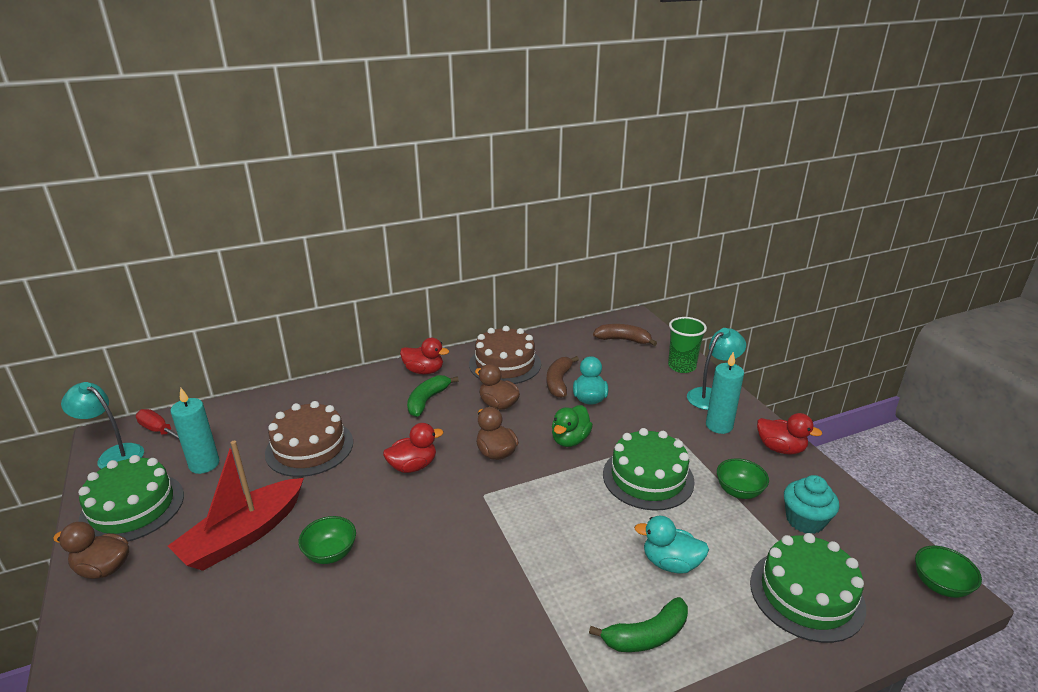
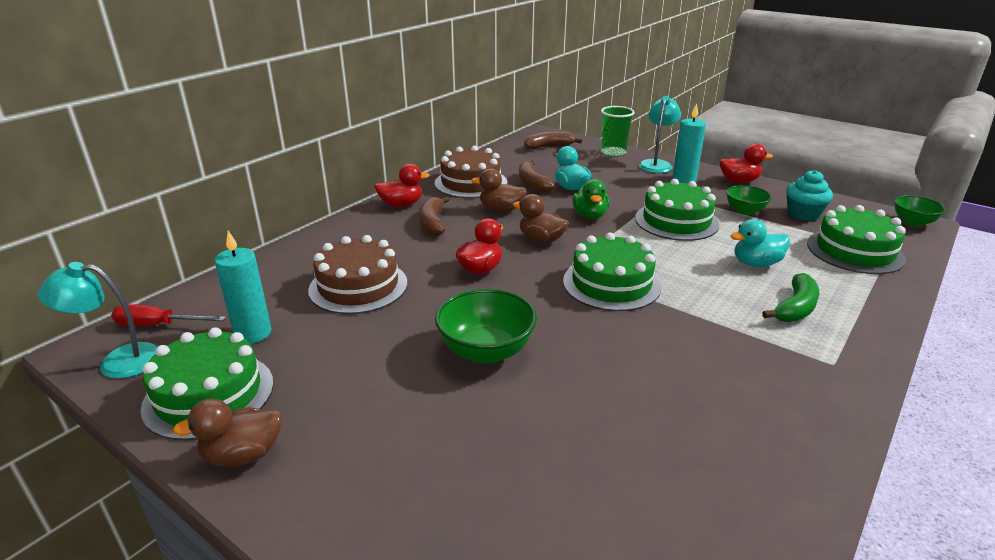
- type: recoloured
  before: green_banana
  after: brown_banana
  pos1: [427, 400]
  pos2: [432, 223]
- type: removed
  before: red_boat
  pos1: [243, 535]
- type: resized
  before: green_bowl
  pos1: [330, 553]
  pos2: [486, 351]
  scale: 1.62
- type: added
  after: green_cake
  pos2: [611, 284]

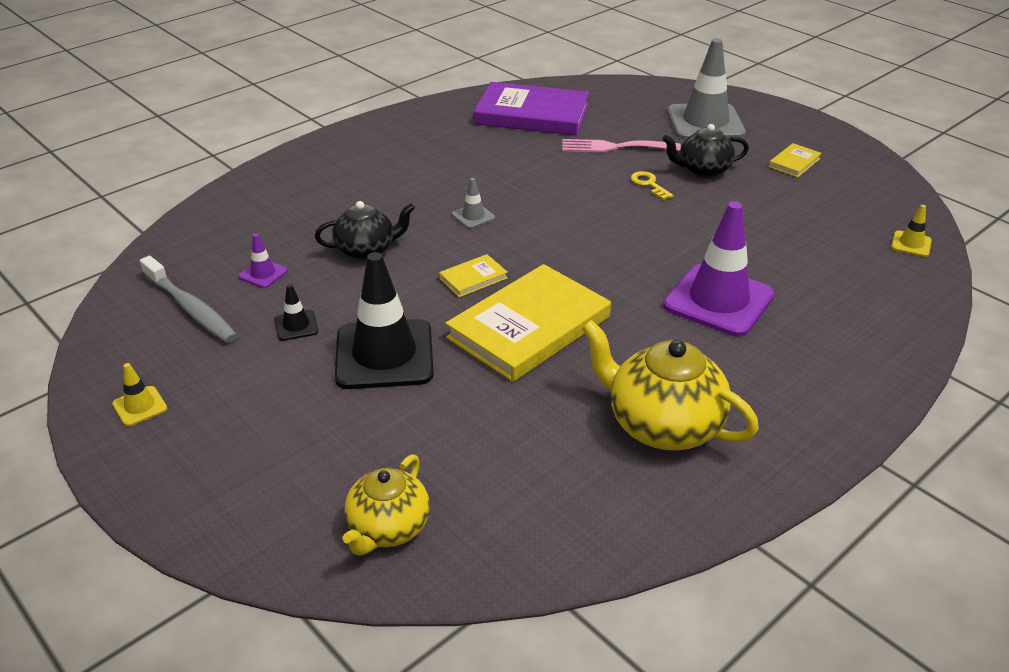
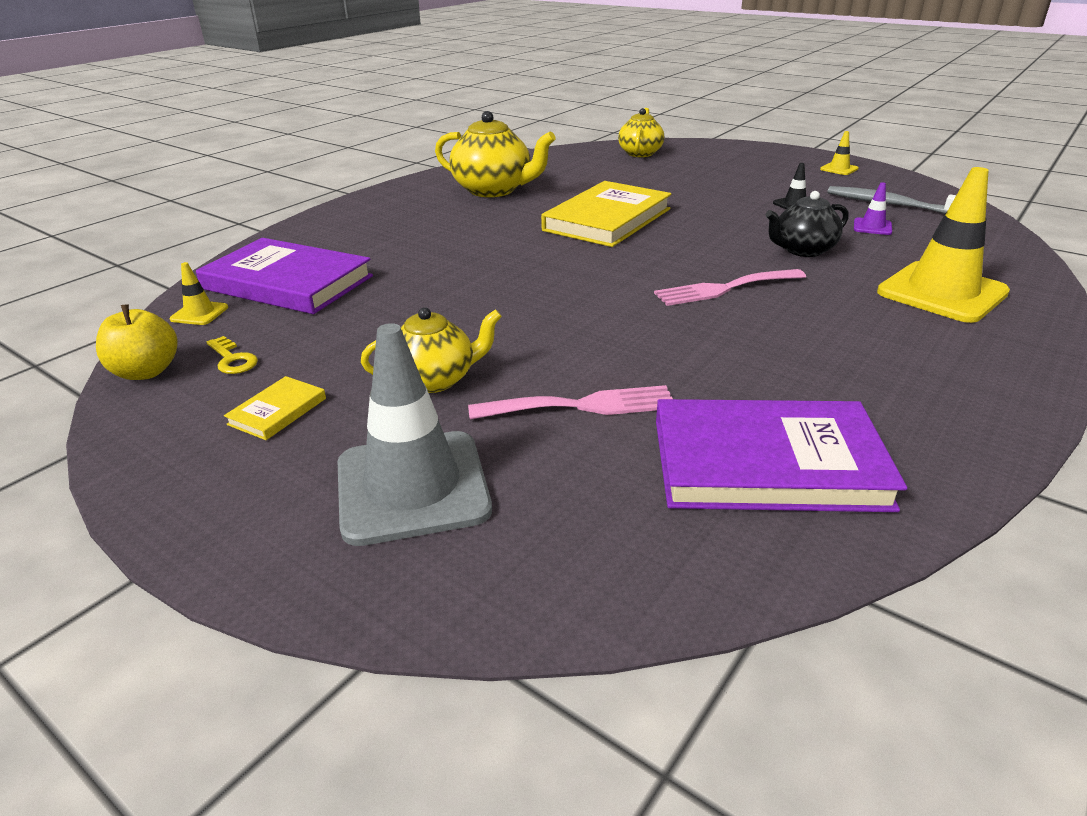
- type: recoloured
  before: black_teapot
  after: yellow_teapot
  pos1: [703, 170]
  pos2: [435, 379]
- type: moved
  before: yellow_key
  pos1: [649, 184]
  pos2: [232, 359]
- type: replaced
  before: grey_traffic_cone
  after: pink_fork
  pos1: [473, 216]
  pos2: [724, 289]
- type: removed
  before: purple_traffic_cone
  pos1: [718, 300]
- type: removed
  before: black_traffic_cone
  pos1: [384, 355]
- type: removed
  before: yellow_book
  pos1: [473, 278]
- type: added
  after: yellow_traffic_cone
  pos2: [942, 292]
- type: added
  after: purple_book
  pos2: [287, 283]
- type: added
  after: yellow_apple
  pos2: [146, 372]

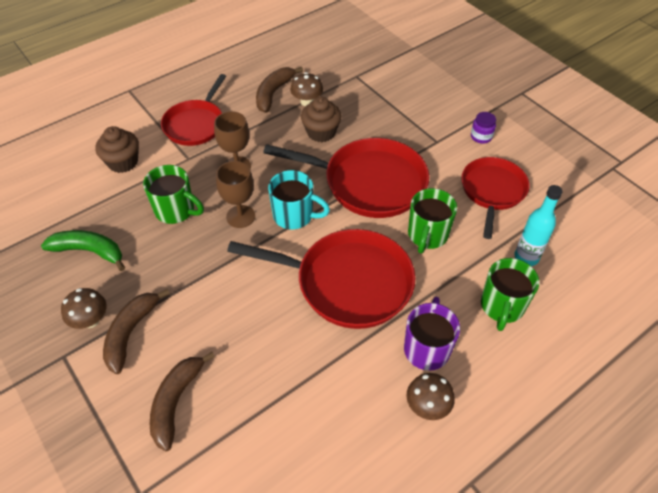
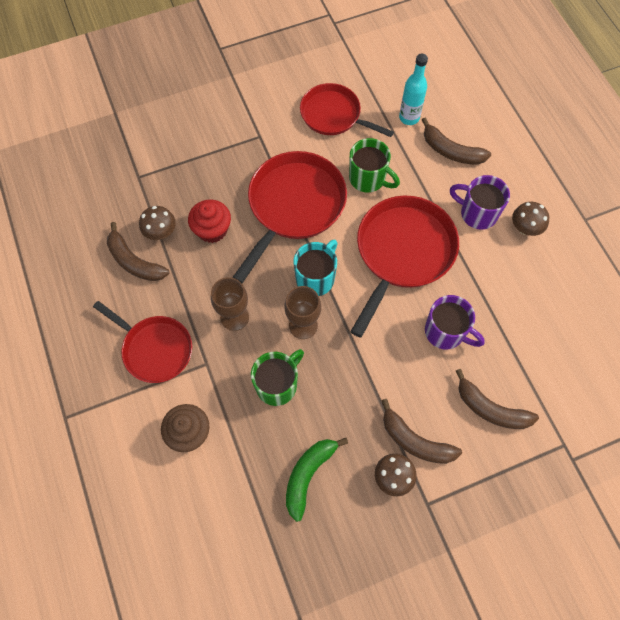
- type: recoloured
  before: brown_cupcake
  after: red_cupcake
  pos1: [321, 132]
  pos2: [212, 230]
- type: removed
  before: purple_jar
  pos1: [481, 137]
- type: replaced
  before: green_mug
  after: brown_banana
  pos1: [502, 306]
  pos2: [451, 151]
- type: added
  after: purple_mug
  pos2: [445, 332]

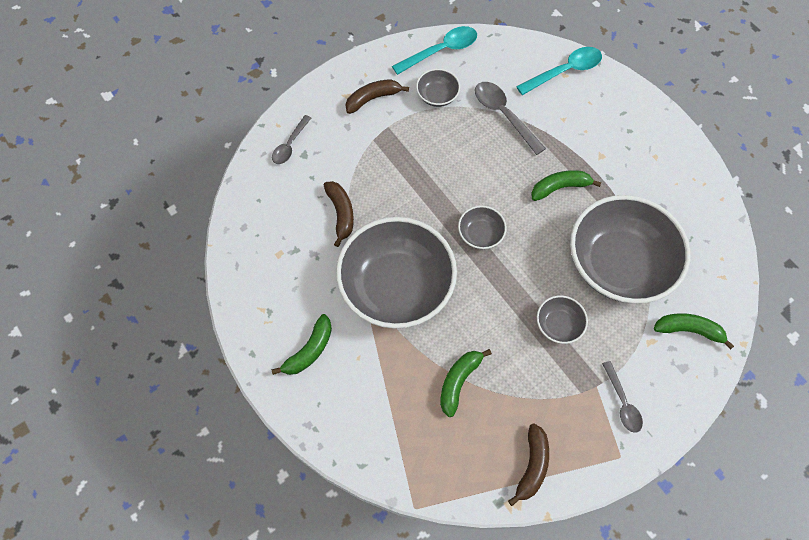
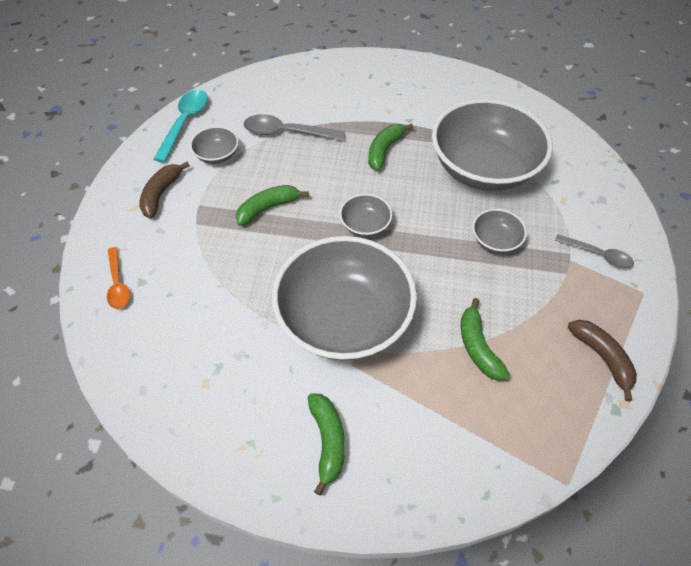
- type: removed
  before: turquoise_spoon
  pos1: [564, 71]
- type: recoloured
  before: grey_spoon
  after: orange_spoon
  pos1: [290, 145]
  pos2: [118, 284]
- type: removed
  before: brown_banana
  pos1: [341, 214]
- type: moved
  before: green_banana
  pos1: [688, 330]
  pos2: [268, 208]

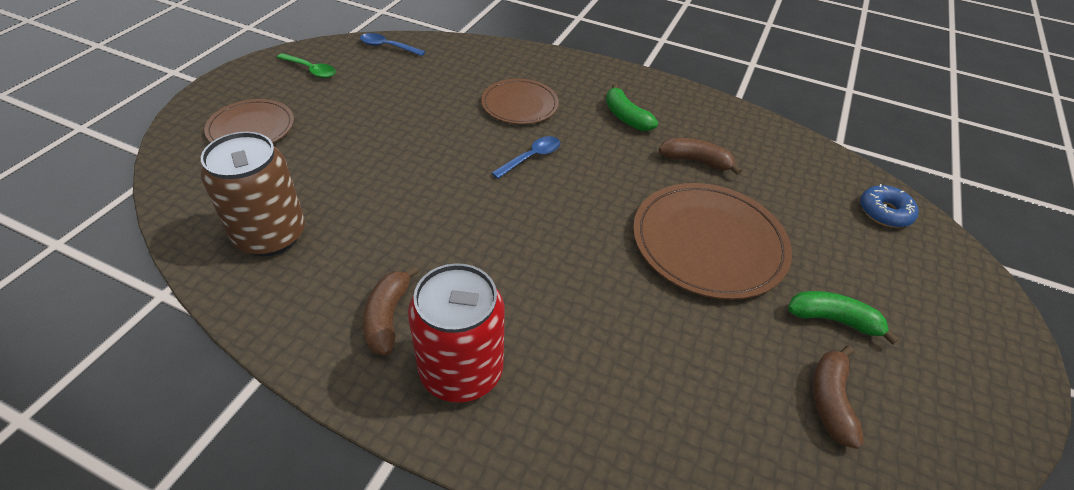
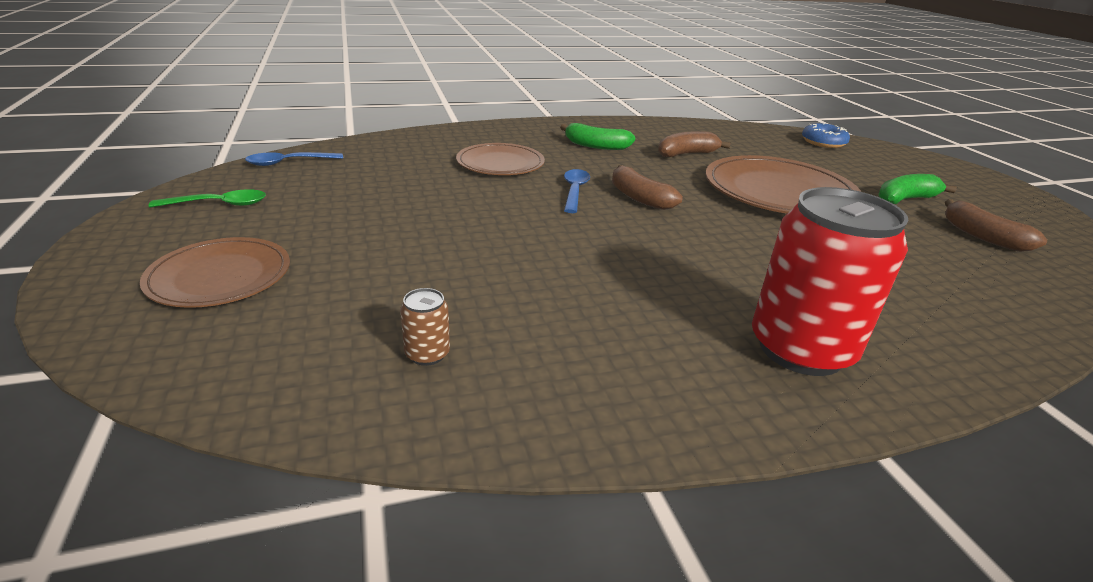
- type: resized
  before: brown_can
  pos1: [270, 235]
  pos2: [427, 354]
  scale: 0.4
- type: moved
  before: brown_banana
  pos1: [387, 317]
  pos2: [639, 198]

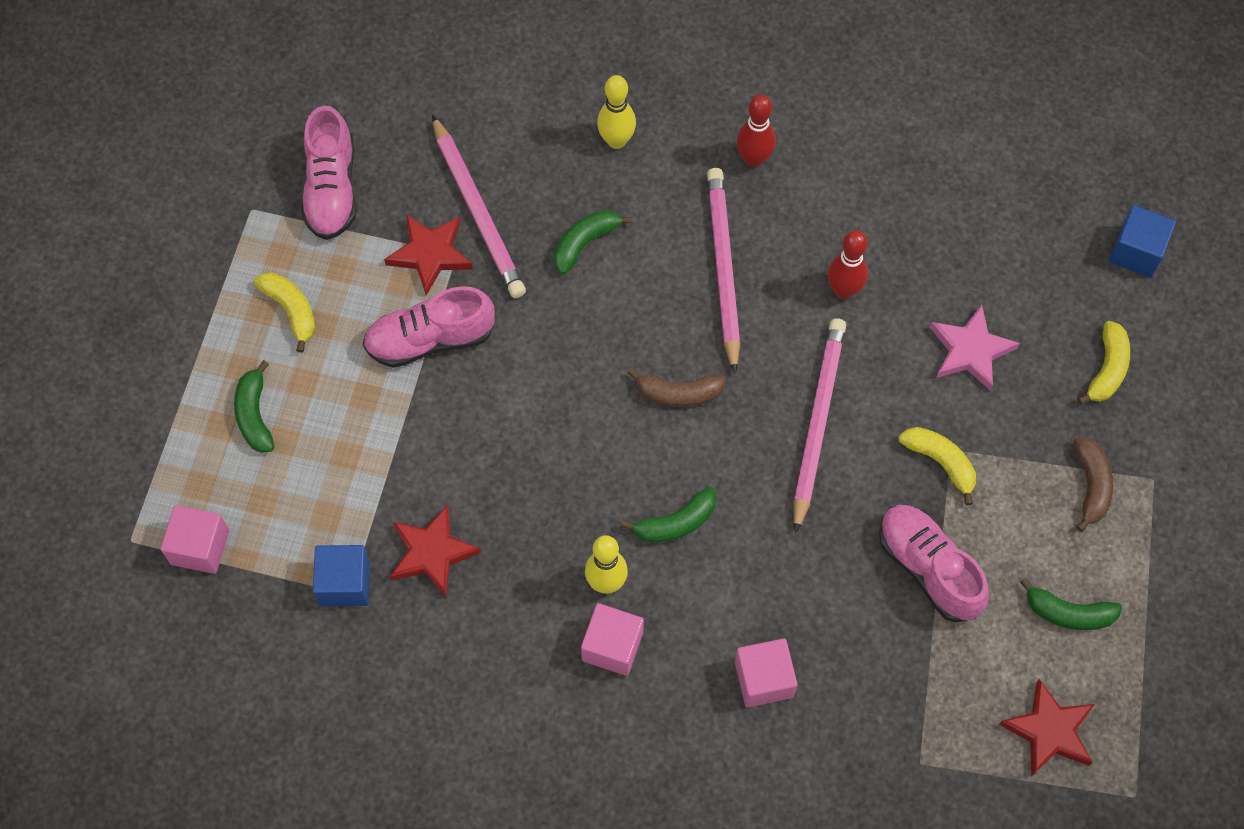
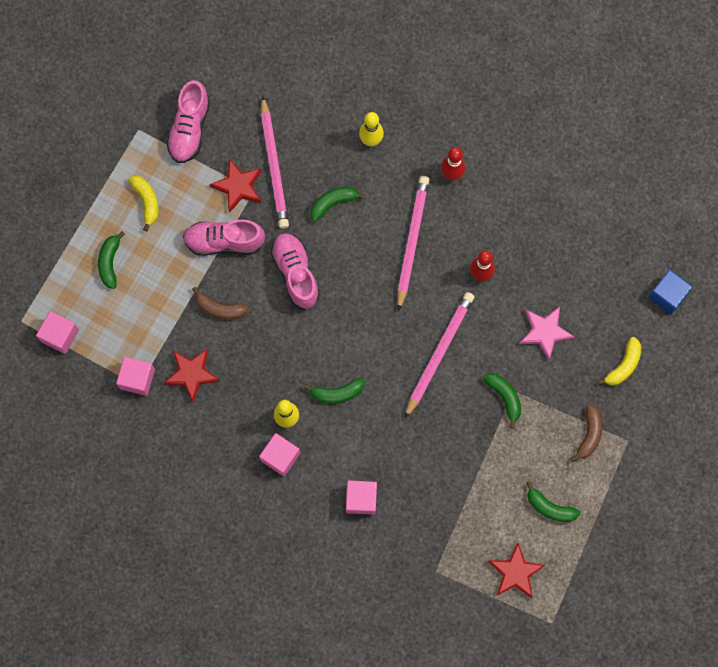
- type: moved
  before: brown_banana
  pos1: [678, 393]
  pos2: [219, 308]
- type: recoloured
  before: yellow_banana
  after: green_banana
  pos1: [940, 462]
  pos2: [504, 397]
- type: moved
  before: pink_shoe
  pos1: [928, 568]
  pos2: [296, 273]
- type: recoloured
  before: blue_cube
  after: pink_cube
  pos1: [345, 583]
  pos2: [137, 379]

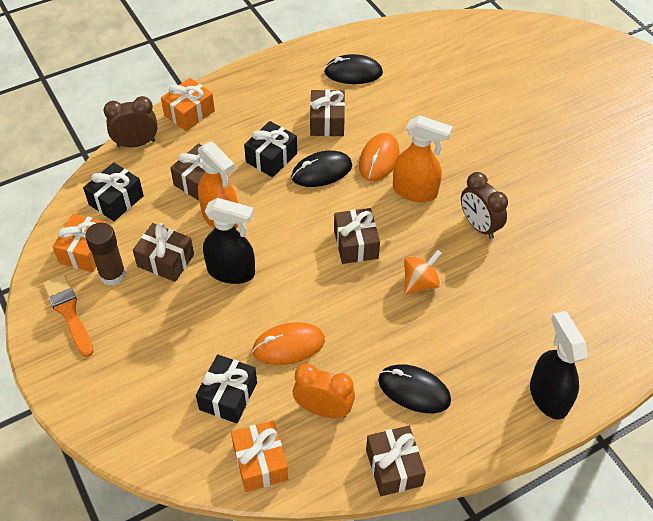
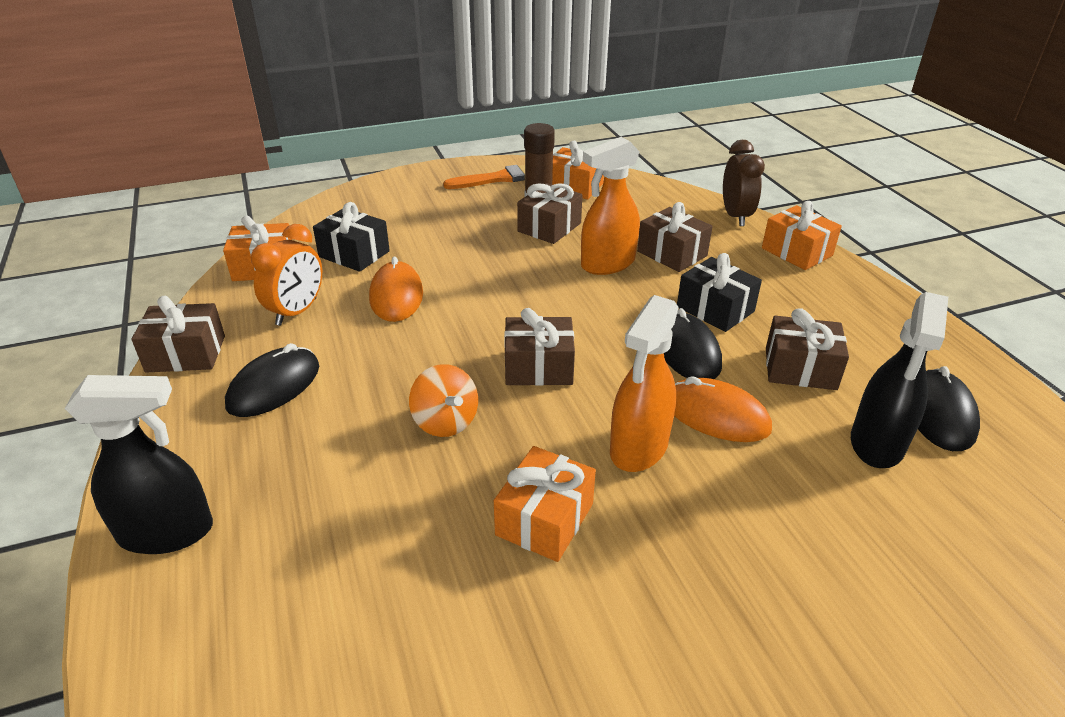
- type: removed
  before: black_gift
  pos1: [116, 200]
- type: replaced
  before: brown_clock
  after: orange_gift
  pos1: [479, 226]
  pos2: [544, 519]
- type: moved
  before: black_spray_bottle
  pos1: [231, 272]
  pos2: [877, 444]

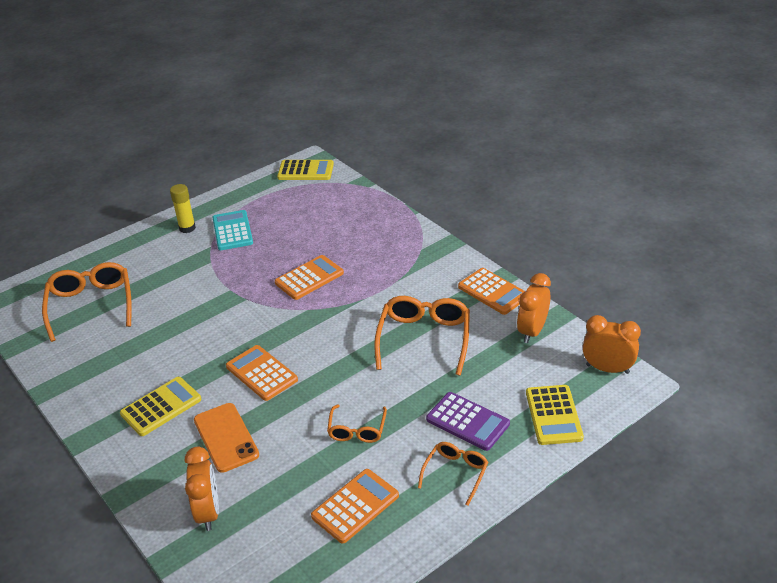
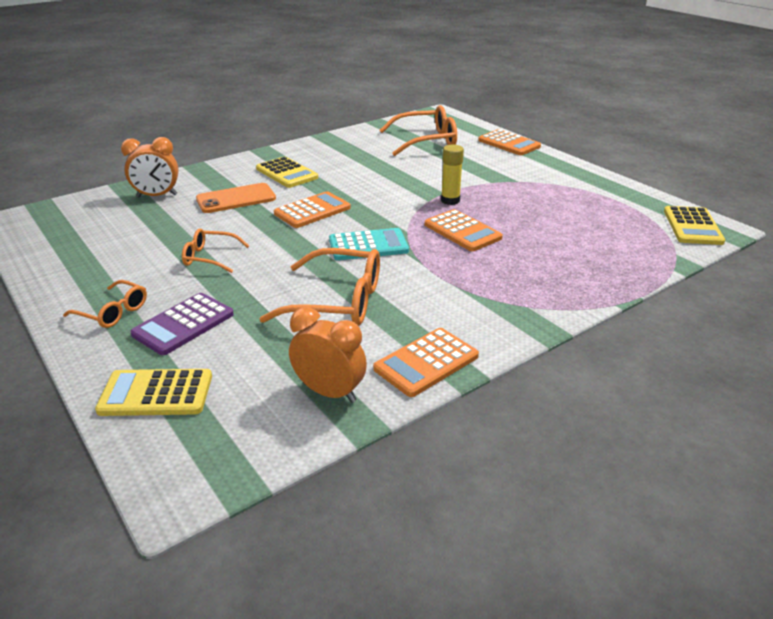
- type: moved
  before: yellow_glue_stick
  pos1: [187, 228]
  pos2: [450, 200]
- type: moved
  before: turquoise_calculator
  pos1: [232, 231]
  pos2: [368, 245]
- type: removed
  before: orange_clock
  pos1: [607, 369]
- type: moved
  before: orange_calculator
  pos1: [355, 506]
  pos2: [509, 143]

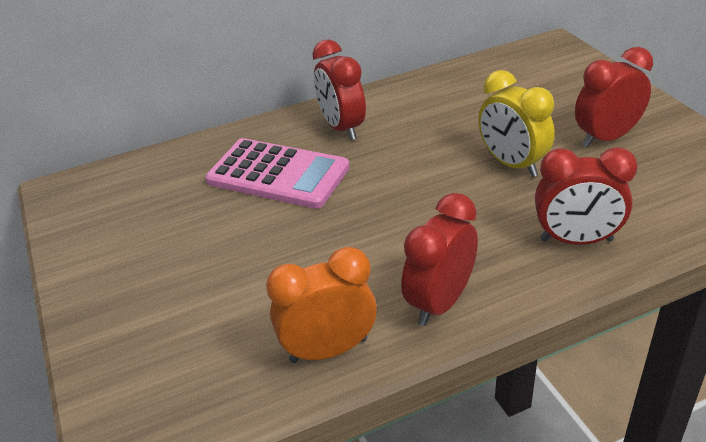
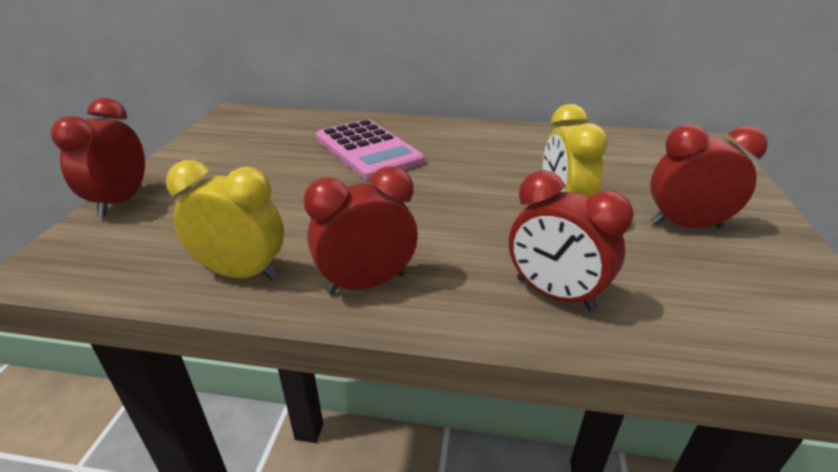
- type: moved
  before: red_clock
  pos1: [342, 128]
  pos2: [121, 201]
- type: recoloured
  before: orange_clock
  after: yellow_clock
  pos1: [328, 350]
  pos2: [241, 273]

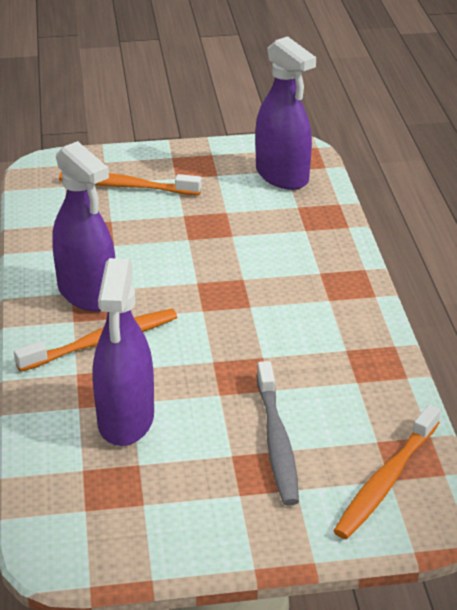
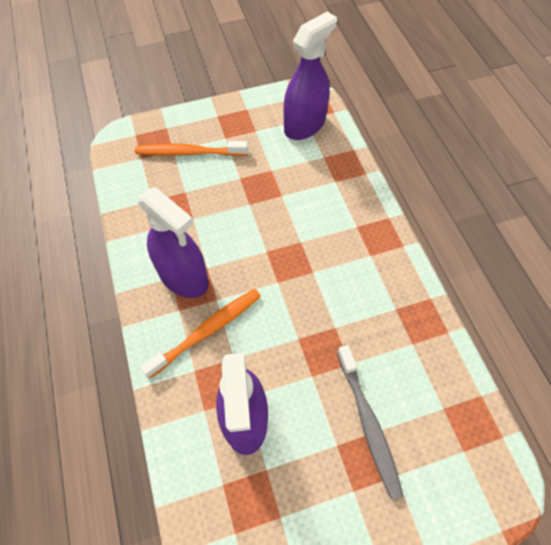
- type: turned
  before: purple_spray_bottle
  pos1: [282, 176]
  pos2: [304, 125]
  turn: -90
- type: removed
  before: orange_toothbrush
  pos1: [386, 481]

